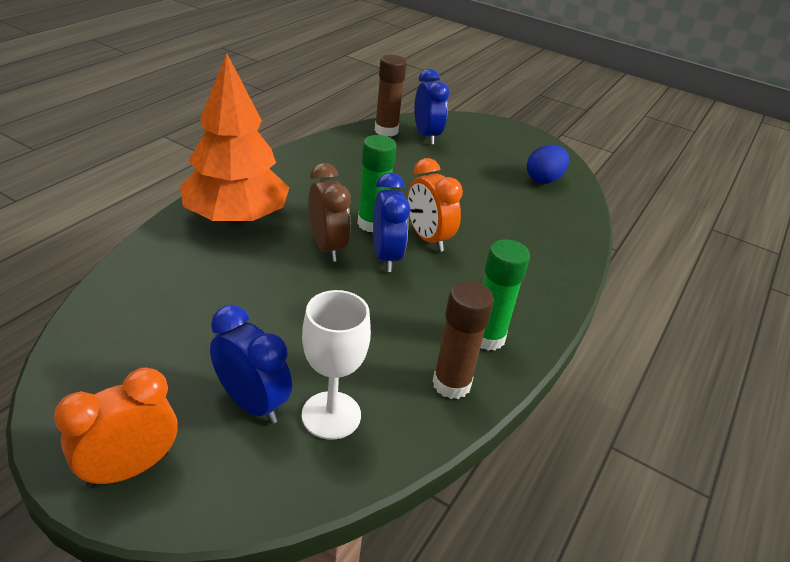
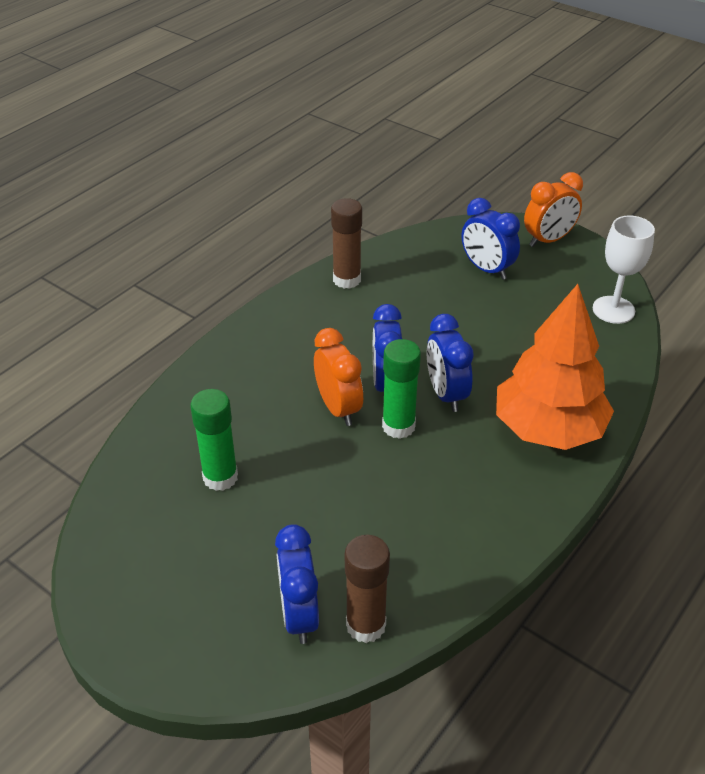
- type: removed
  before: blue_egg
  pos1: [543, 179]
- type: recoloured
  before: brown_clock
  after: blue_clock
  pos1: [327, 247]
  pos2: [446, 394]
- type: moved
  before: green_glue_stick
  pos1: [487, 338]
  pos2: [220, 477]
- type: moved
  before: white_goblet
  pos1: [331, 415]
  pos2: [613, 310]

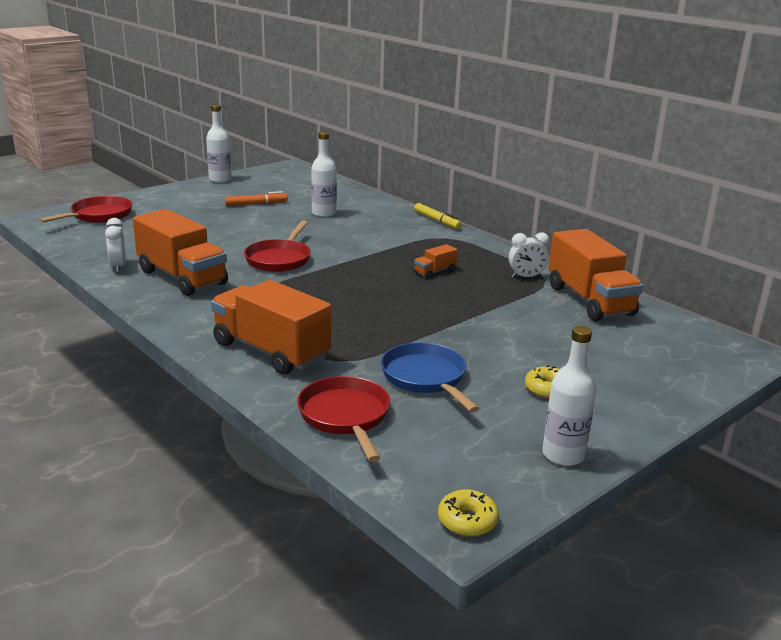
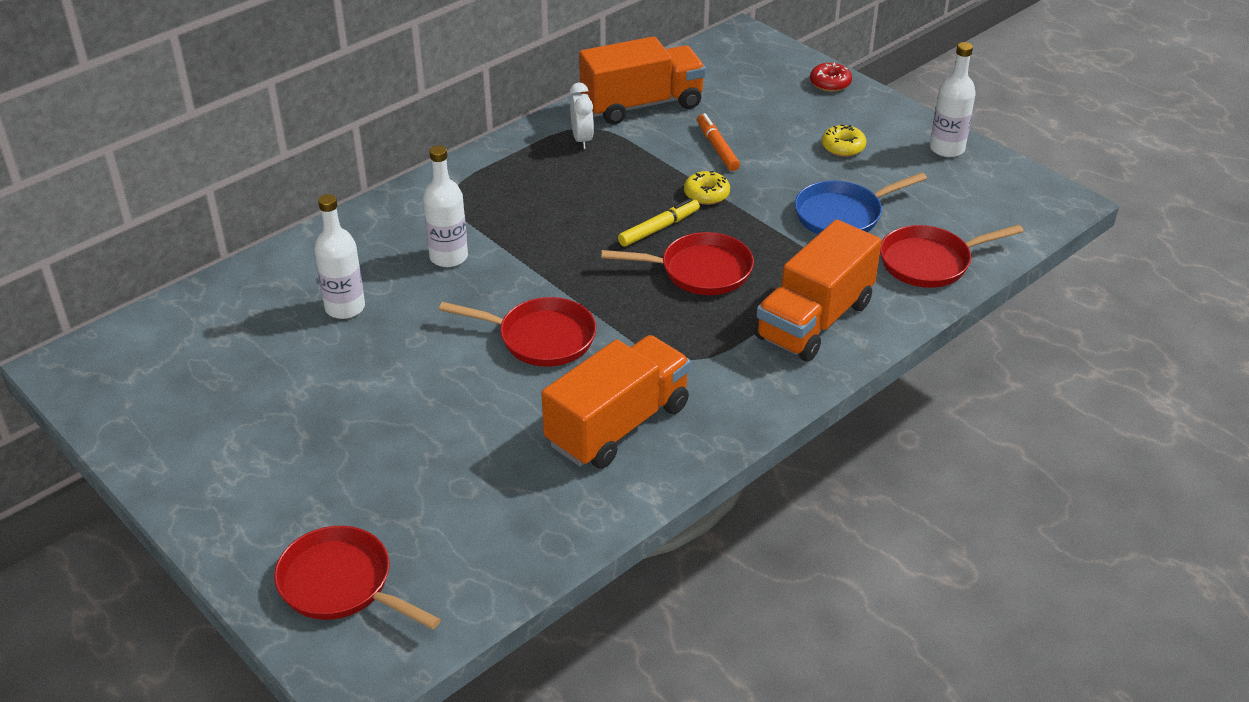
- type: moved
  before: white_bottle
  pos1: [220, 180]
  pos2: [448, 257]
- type: moved
  before: orange_marker
  pos1: [256, 204]
  pos2: [717, 148]
- type: moved
  before: yellow_marker
  pos1: [437, 220]
  pos2: [659, 228]
- type: removed
  before: white_clock
  pos1: [118, 267]
- type: removed
  before: orange_truck
  pos1: [435, 272]
- type: moved
  before: yellow_donut
  pos1: [467, 521]
  pos2: [706, 194]
- type: added
  after: red_donut
  pos2: [830, 83]
- type: added
  after: red_pan
  pos2: [700, 271]

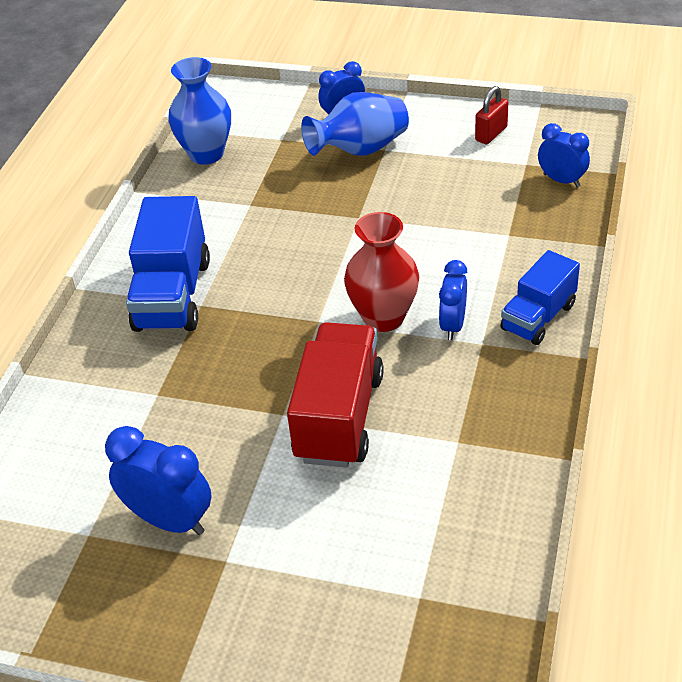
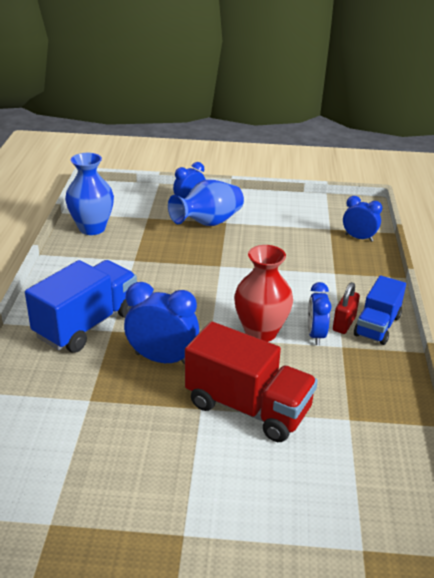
- type: moved
  before: red_padlock
  pos1: [491, 134]
  pos2: [344, 324]
- type: turned
  before: blue_truck
  pos1: [173, 295]
  pos2: [87, 324]
  turn: -135
- type: turned
  before: red_truck
  pos1: [339, 417]
  pos2: [248, 407]
  turn: 120
- type: moved
  before: blue_clock
  pos1: [170, 520]
  pos2: [162, 359]

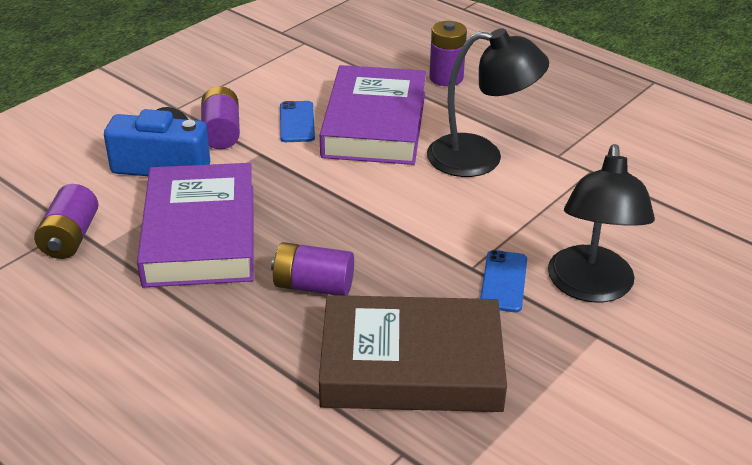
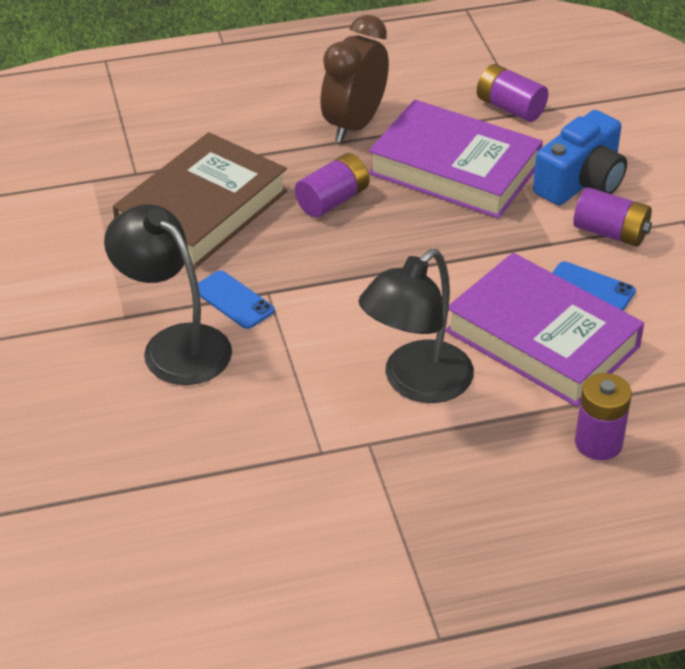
- type: added
  after: brown_clock
  pos2: [354, 125]

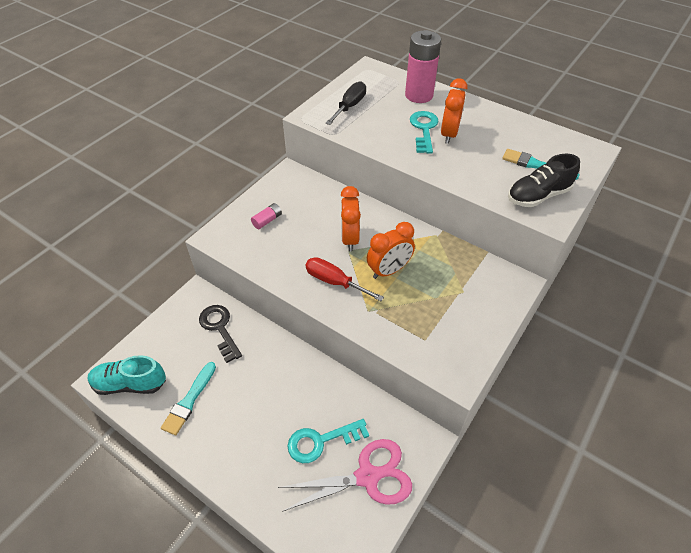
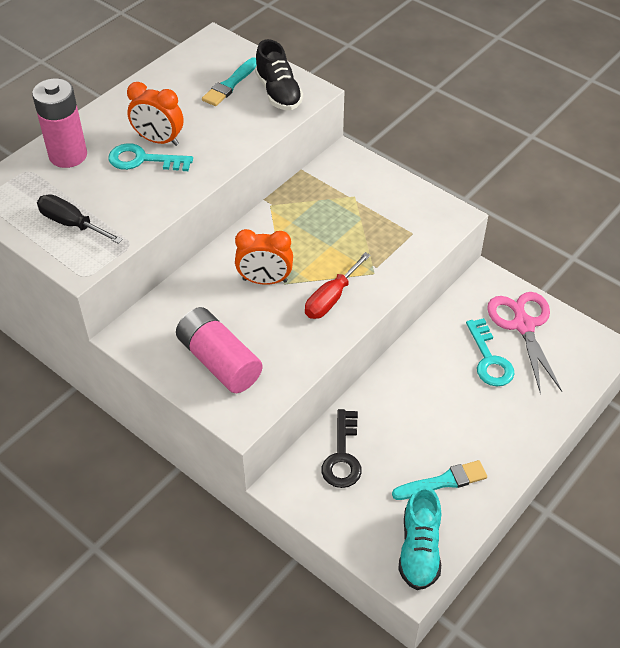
- type: resized
  before: pink_battery
  pos1: [267, 220]
  pos2: [219, 361]
  scale: 2.26
- type: removed
  before: orange_clock
  pos1: [389, 270]
- type: turned
  before: black_key
  pos1: [219, 328]
  pos2: [342, 456]
  turn: -60
- type: turned
  before: turquoise_brush
  pos1: [189, 401]
  pos2: [443, 481]
  turn: -45

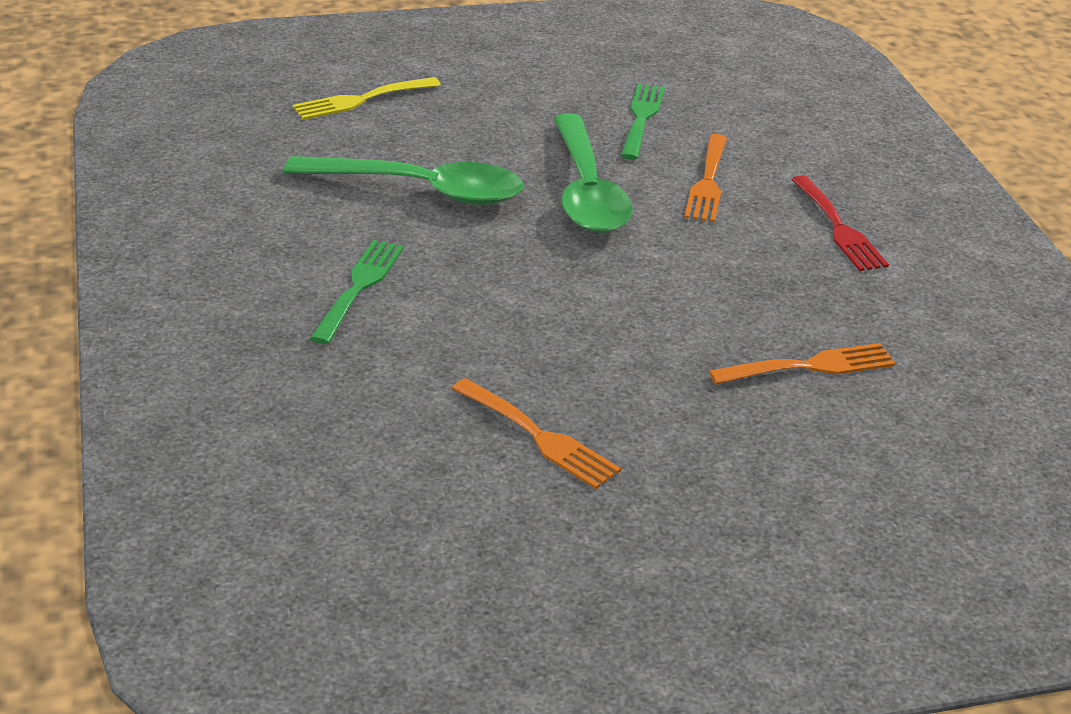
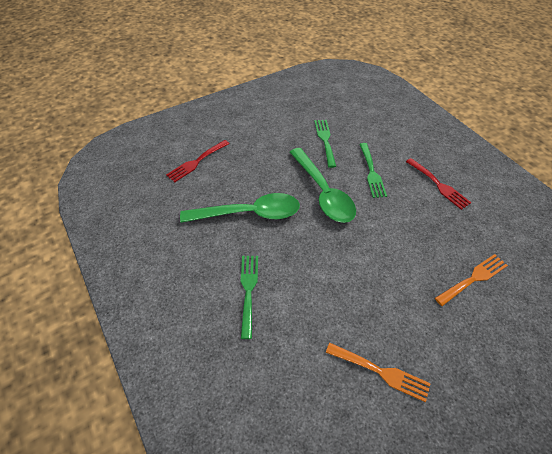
- type: recoloured
  before: yellow_fork
  after: red_fork
  pos1: [361, 100]
  pos2: [196, 162]
- type: recoloured
  before: orange_fork
  after: green_fork
  pos1: [708, 182]
  pos2: [372, 172]

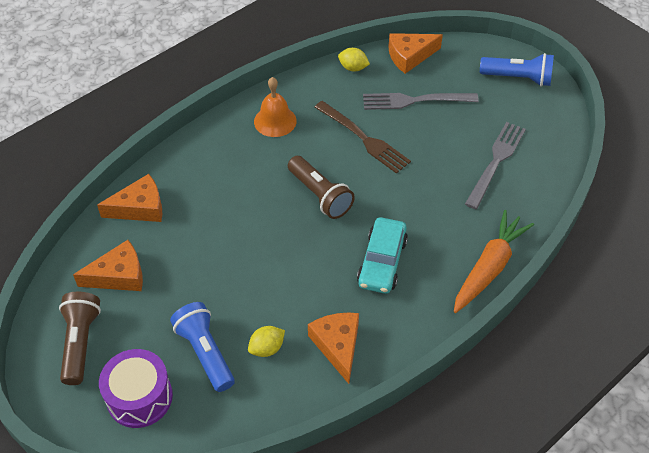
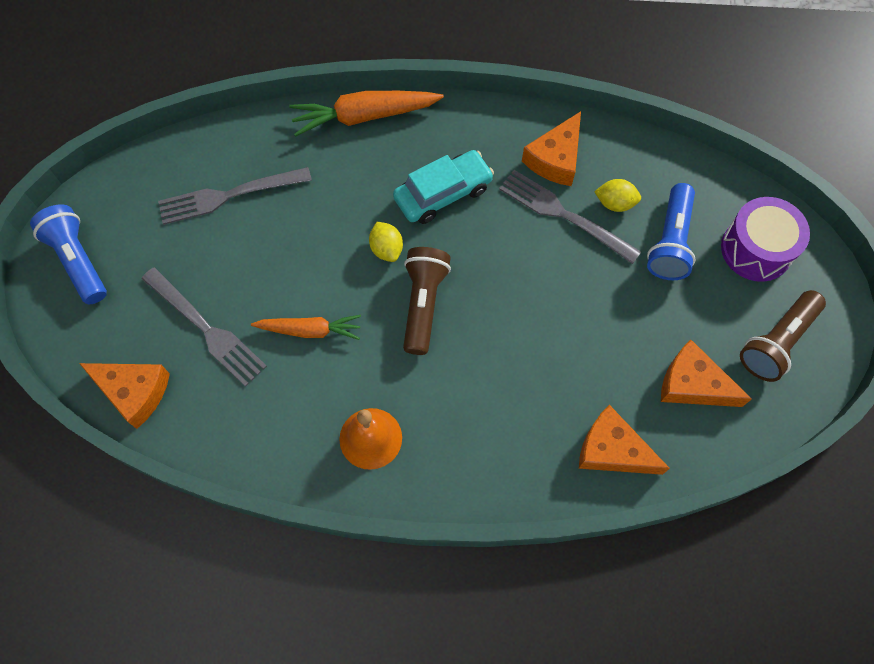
- type: moved
  before: yellow_lemon
  pos1: [353, 68]
  pos2: [386, 249]
- type: replaced
  before: brown_fork
  after: orange_carrot
  pos1: [363, 138]
  pos2: [310, 330]
- type: added
  after: grey_fork
  pos2: [564, 215]

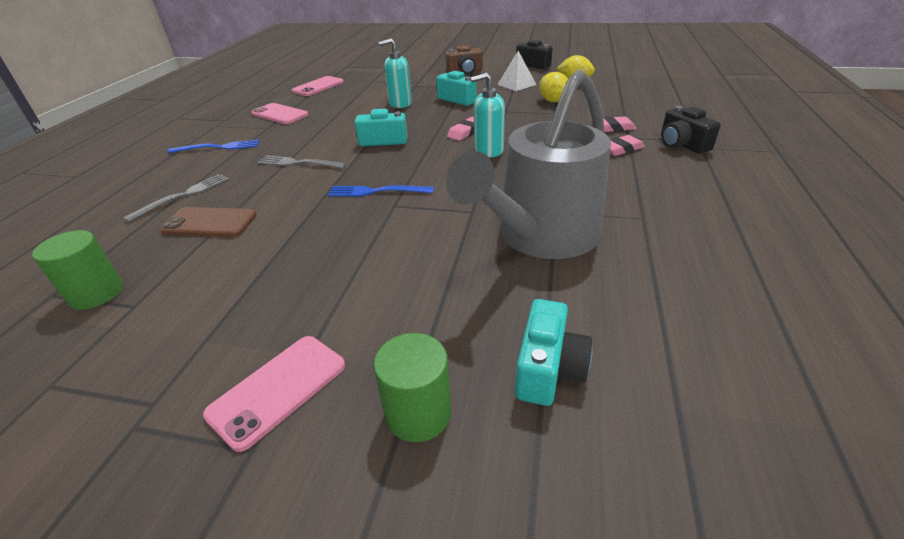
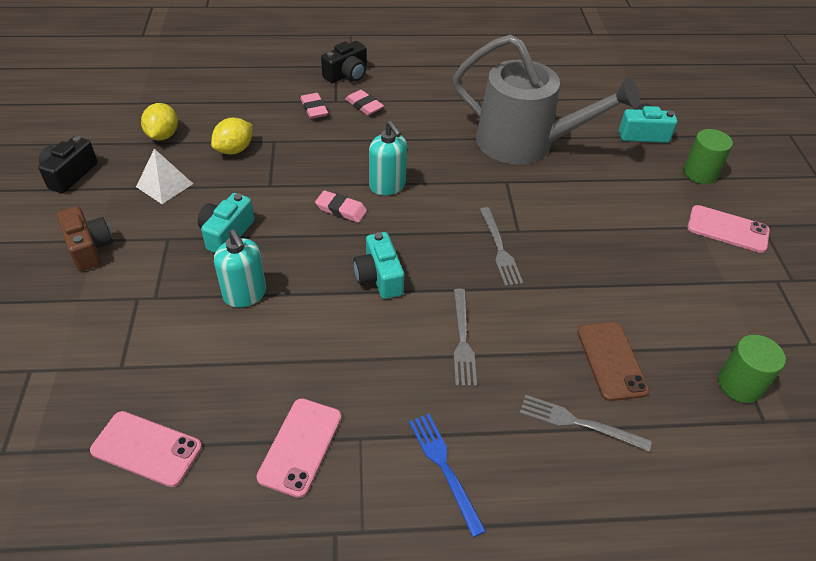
- type: recoloured
  before: blue_fork
  after: grey_fork
  pos1: [376, 191]
  pos2: [499, 249]

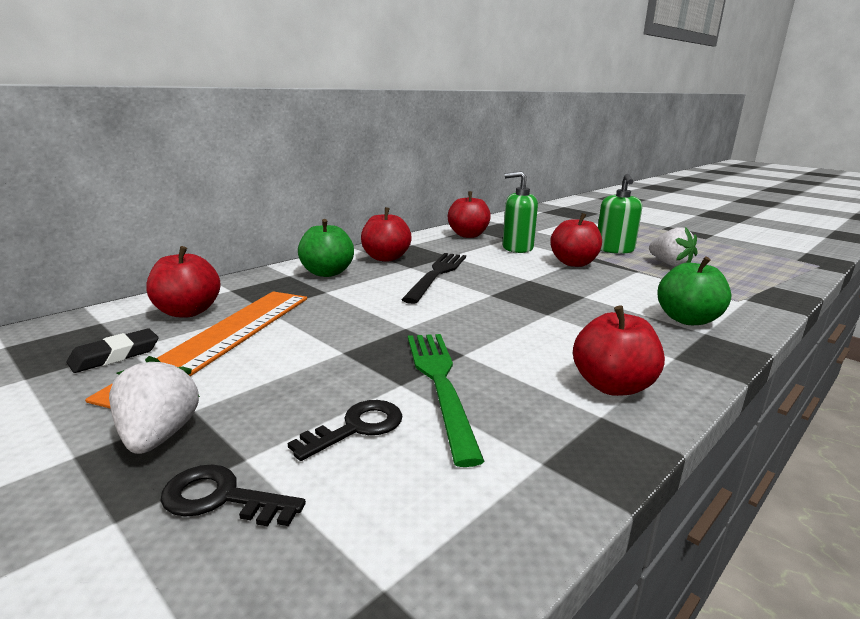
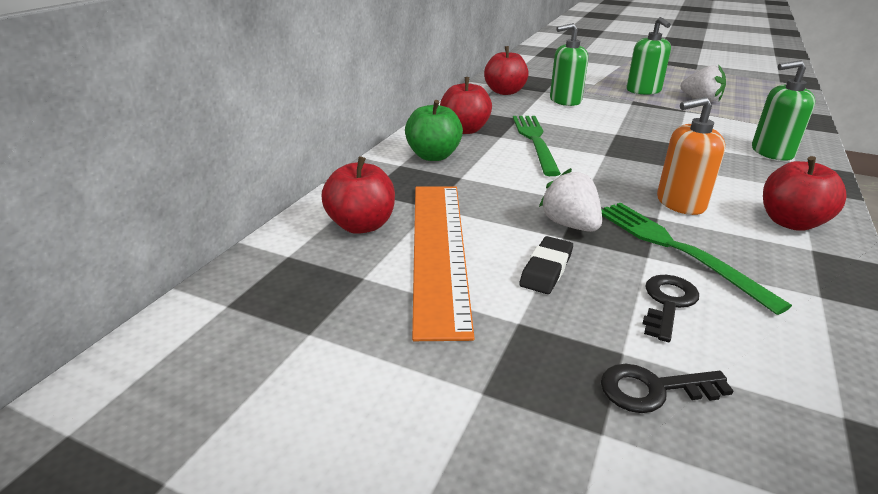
- type: removed
  before: red_apple
  pos1: [573, 263]
- type: recoloured
  before: black_fork
  after: green_fork
  pos1: [437, 275]
  pos2: [535, 141]
- type: replaced
  before: green_apple
  after: green_soap_dispenser
  pos1: [687, 319]
  pos2: [771, 152]
- type: moved
  before: black_eraser
  pos1: [115, 355]
  pos2: [546, 269]
- type: moved
  before: white_strawberry
  pos1: [159, 436]
  pos2: [570, 225]
- type: added
  after: orange_soap_dispenser
  pos2: [680, 203]

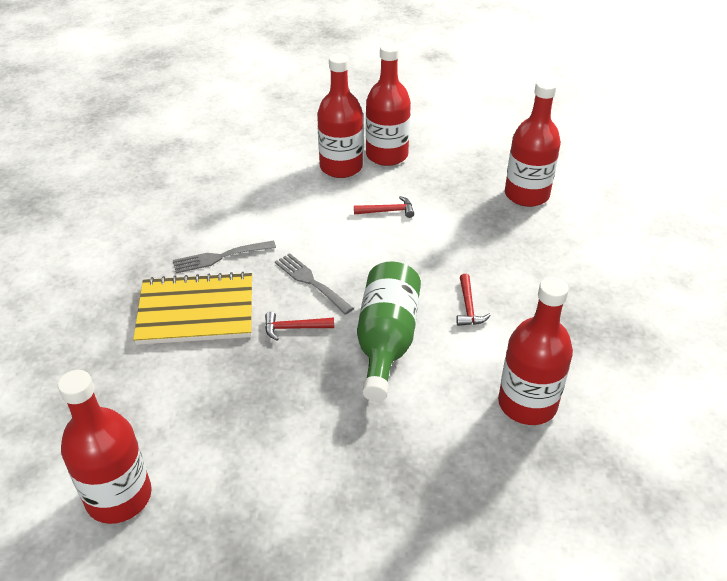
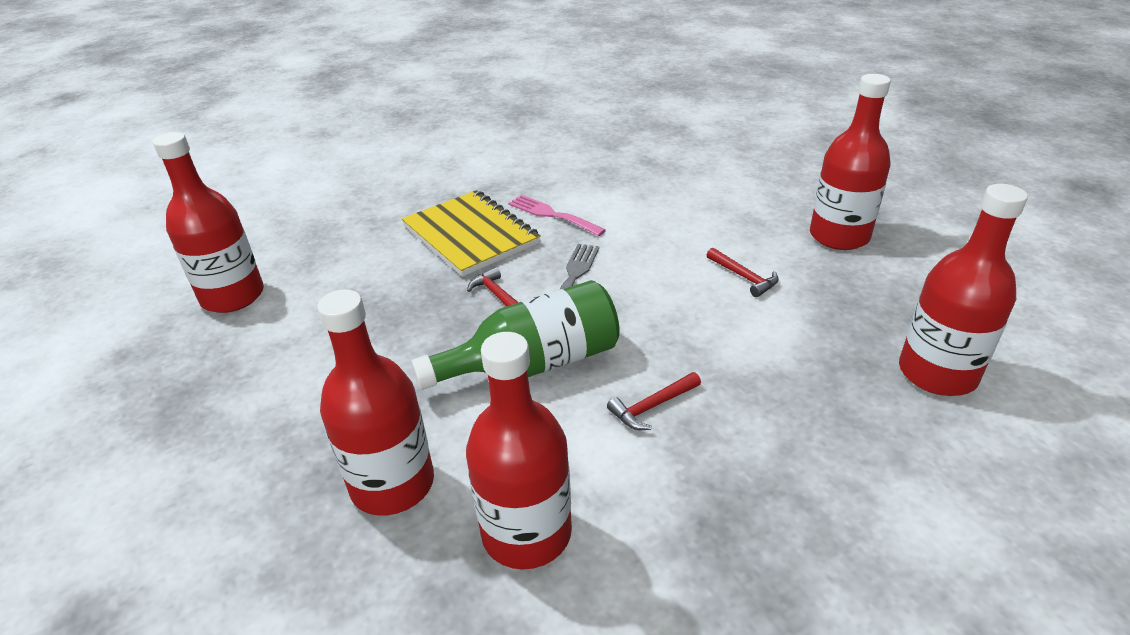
- type: moved
  before: red_bottle
  pos1: [341, 167]
  pos2: [392, 484]
- type: recoloured
  before: grey_fork
  after: pink_fork
  pos1: [219, 257]
  pos2: [552, 215]

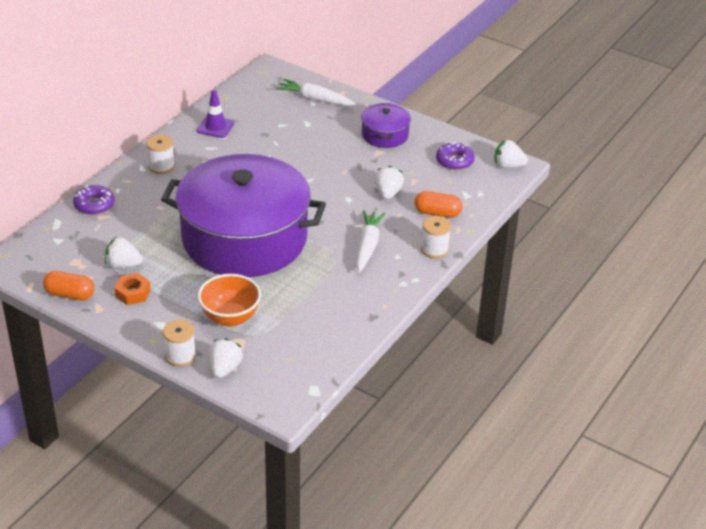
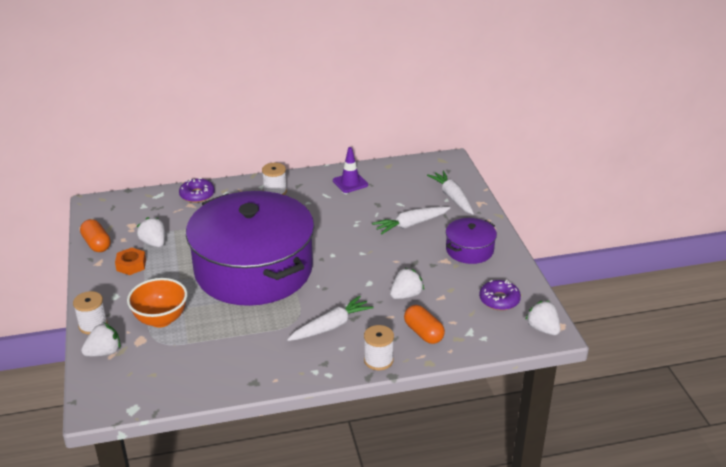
- type: added
  after: white_carrot
  pos2: [411, 224]

